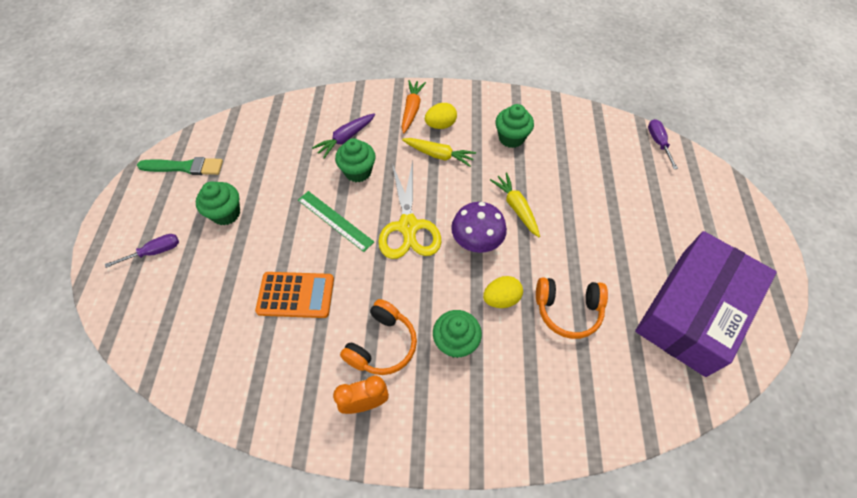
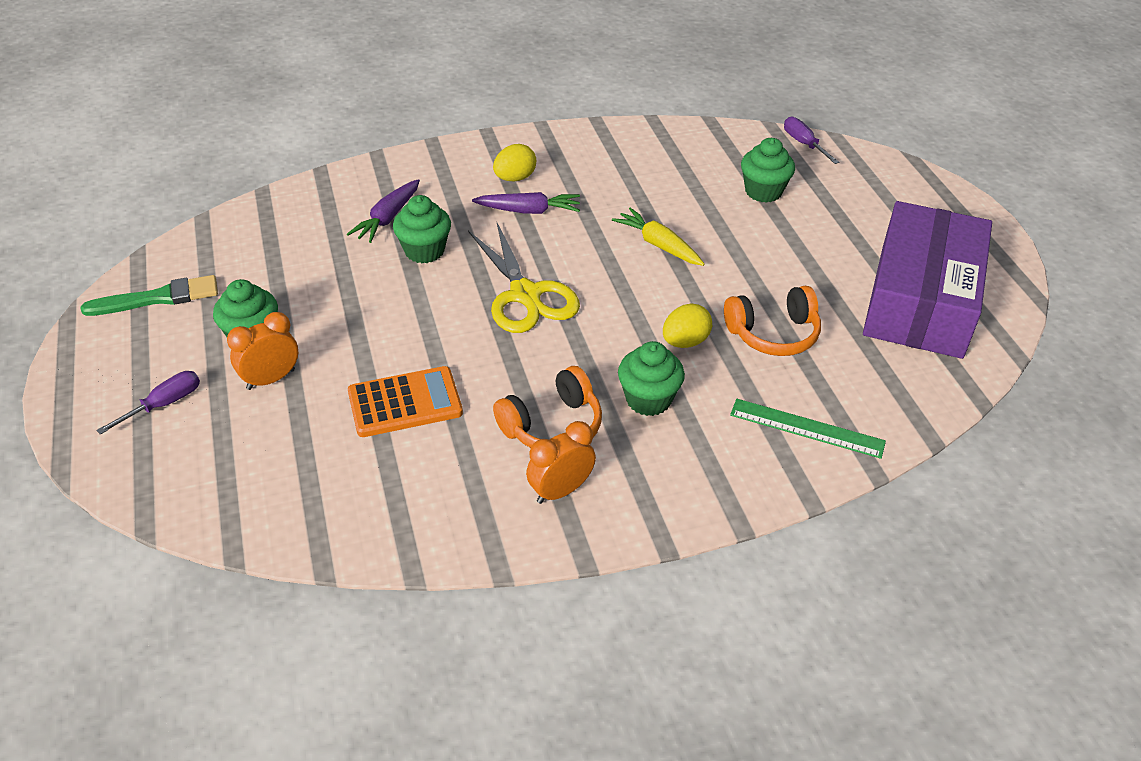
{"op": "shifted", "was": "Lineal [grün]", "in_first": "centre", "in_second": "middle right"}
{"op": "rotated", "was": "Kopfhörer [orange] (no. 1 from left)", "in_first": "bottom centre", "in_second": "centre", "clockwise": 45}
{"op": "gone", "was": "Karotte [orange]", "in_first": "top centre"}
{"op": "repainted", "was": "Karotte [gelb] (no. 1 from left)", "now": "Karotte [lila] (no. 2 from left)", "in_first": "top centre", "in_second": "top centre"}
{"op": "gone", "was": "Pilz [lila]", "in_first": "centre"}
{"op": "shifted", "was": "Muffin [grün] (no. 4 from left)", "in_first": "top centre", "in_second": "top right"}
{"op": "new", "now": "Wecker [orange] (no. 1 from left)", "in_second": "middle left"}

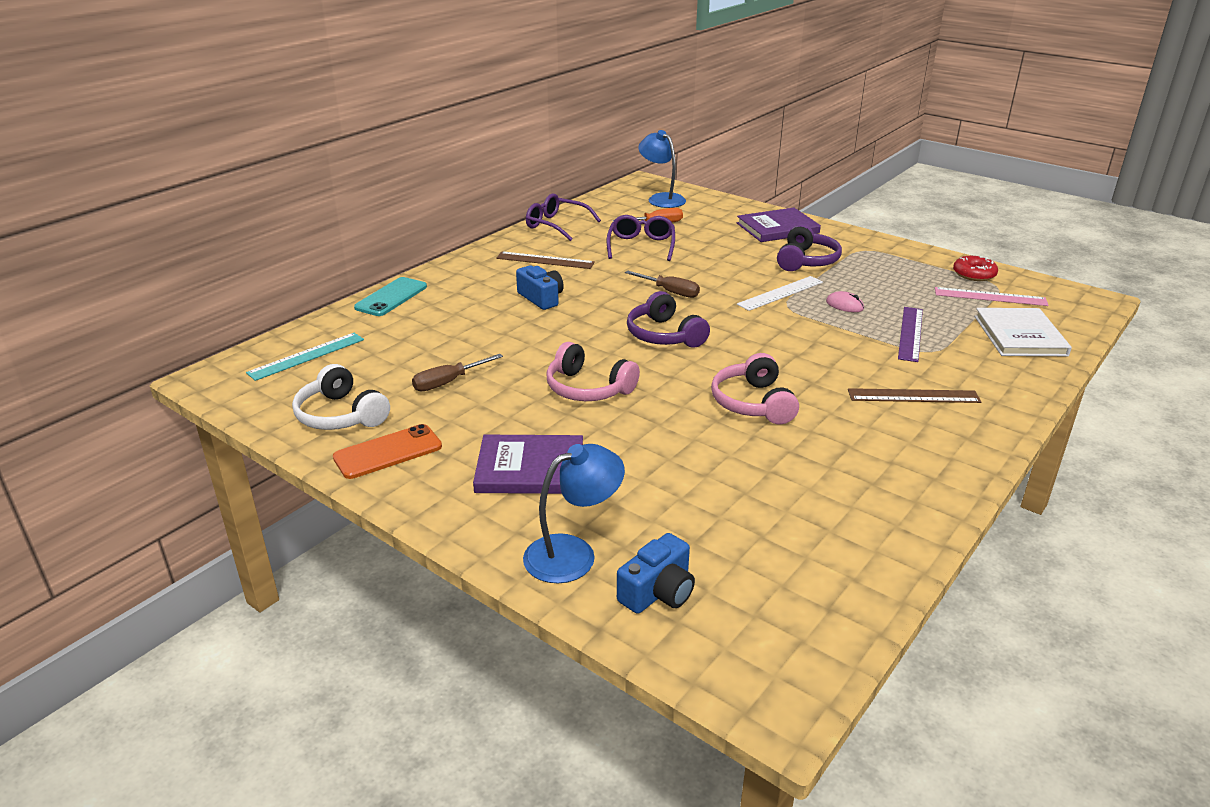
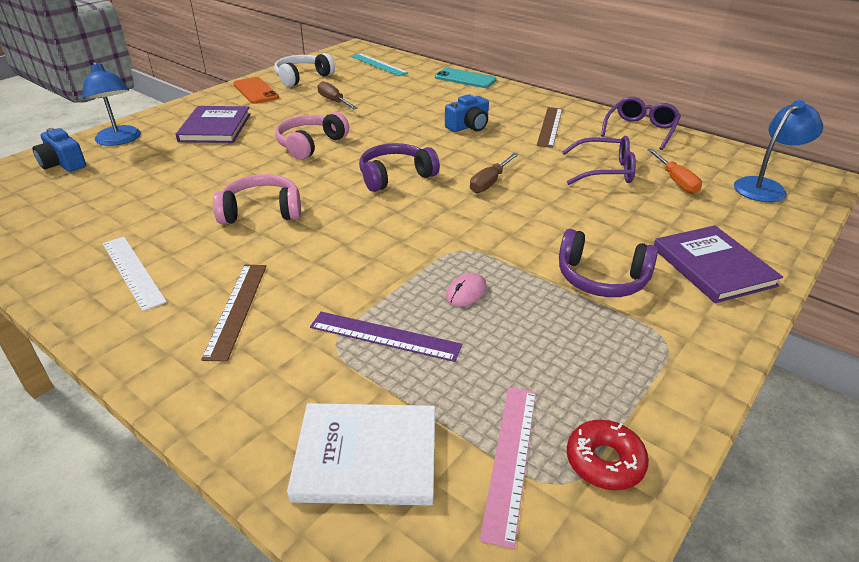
{"op": "shifted", "was": "Lineal [weiß]", "in_first": "centre", "in_second": "middle left"}

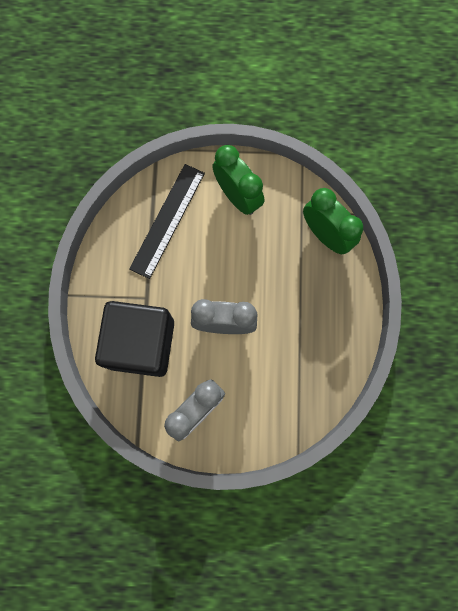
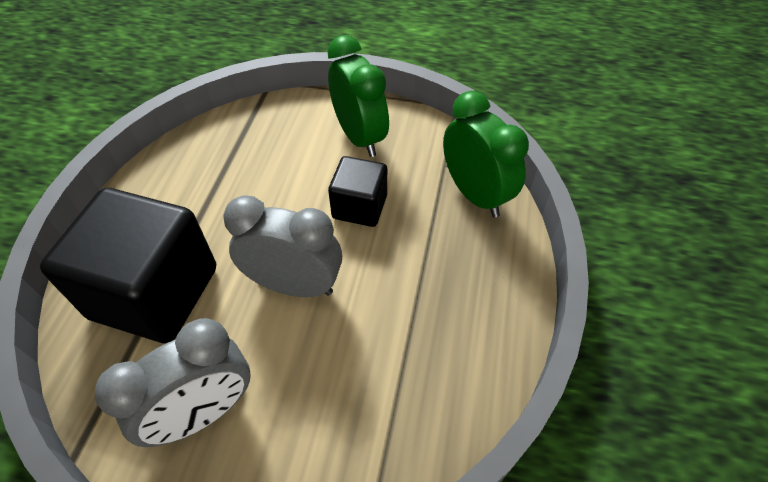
{"op": "gone", "was": "Lineal [schwarz]", "in_first": "centre"}
{"op": "new", "now": "Kubus [schwarz] (no. 2 from left)", "in_second": "centre"}

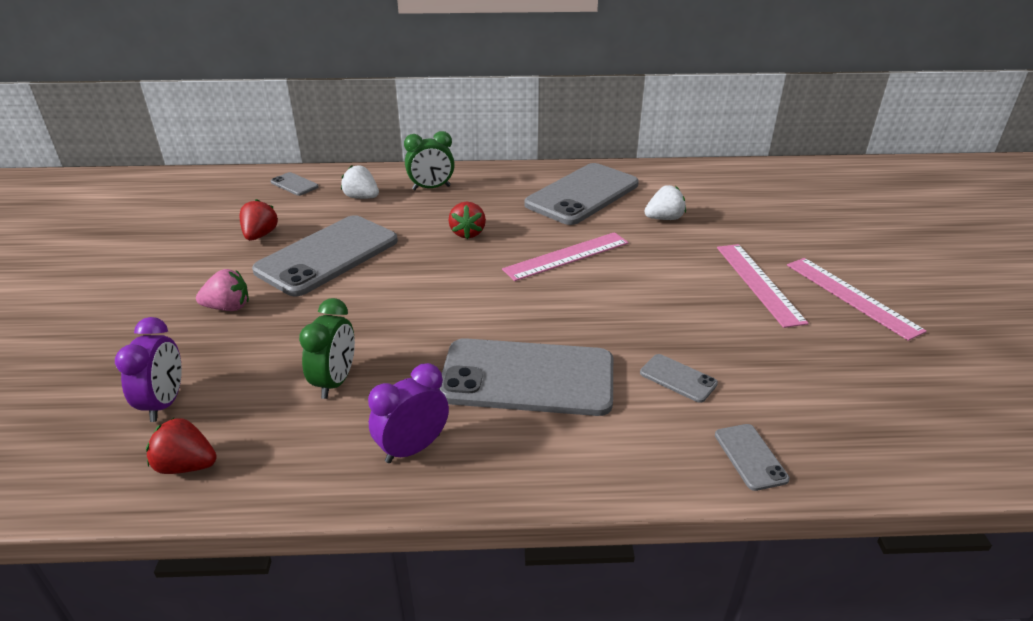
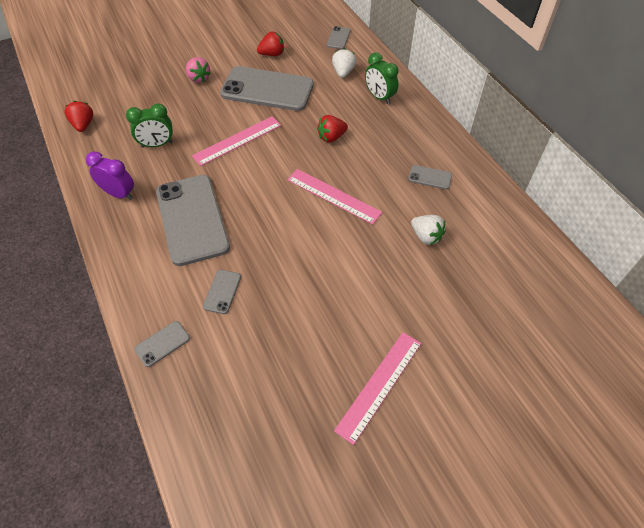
{"op": "gone", "was": "Wecker [lila] (no. 1 from left)", "in_first": "middle left"}
{"op": "scaled", "was": "Handy [grau] (no. 4 from left in the first image)", "in_first": "top centre", "in_second": "middle right", "ratio": 0.42}
{"op": "shifted", "was": "Lineal [rosa] (no. 2 from left in the first image)", "now": "Lineal [rosa] (no. 1 from left)", "in_first": "middle right", "in_second": "top centre"}

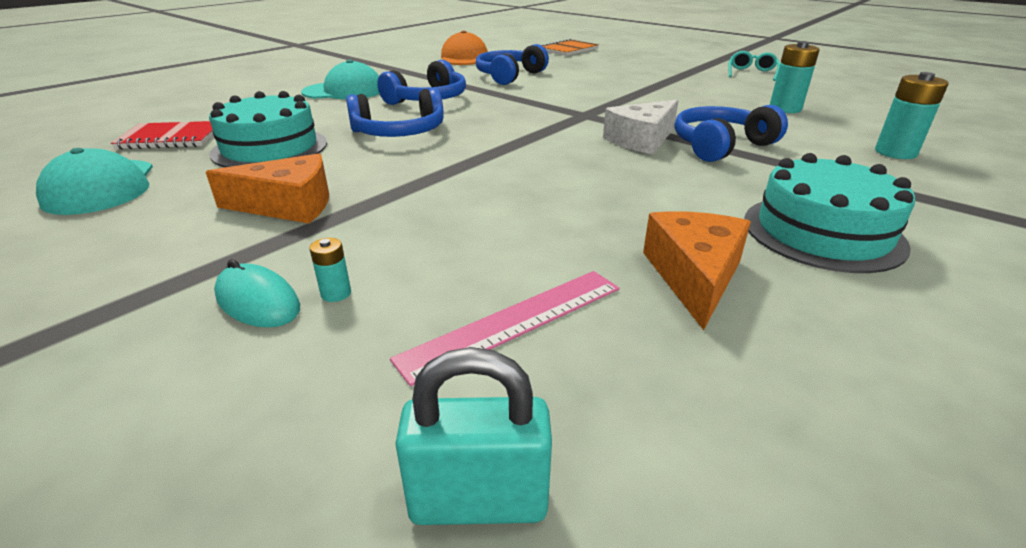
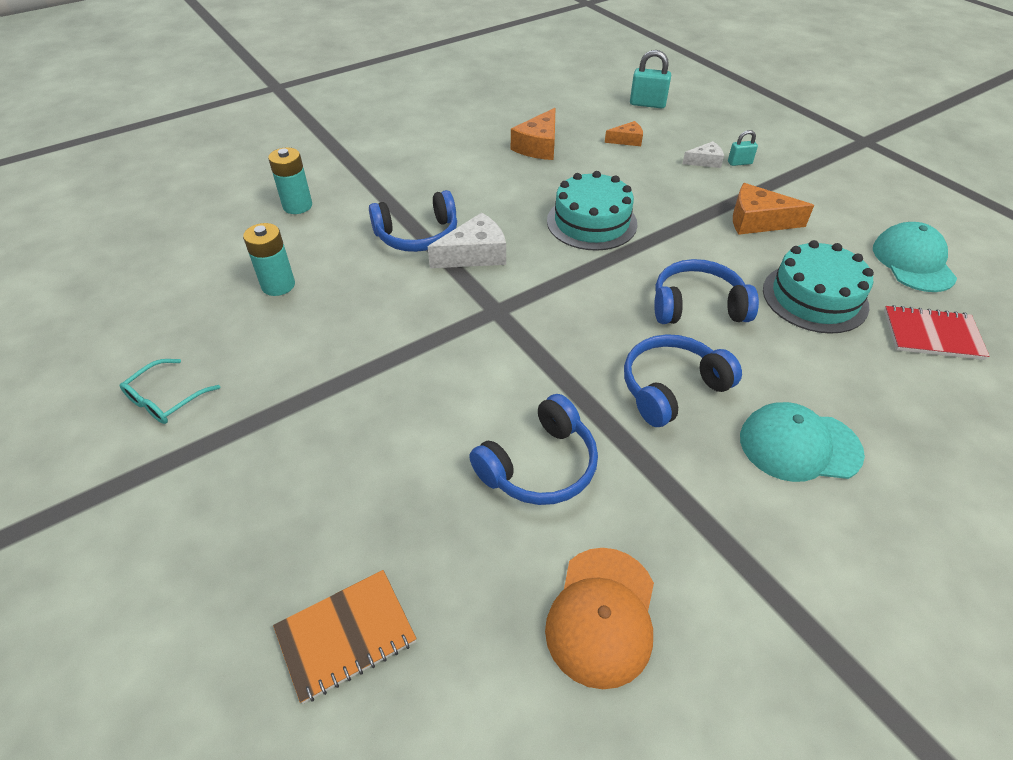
{"op": "swapped", "was": "Computermaus [türkis]", "now": "Vorhängeschloss [türkis] (no. 2 from left)", "in_first": "middle left", "in_second": "top right"}
{"op": "swapped", "was": "Batterie [türkis] (no. 1 from left)", "now": "Käse [weiß] (no. 2 from left)", "in_first": "middle left", "in_second": "top right"}
{"op": "swapped", "was": "Lineal [rosa]", "now": "Käse [orange] (no. 2 from left)", "in_first": "centre", "in_second": "top centre"}
{"op": "shifted", "was": "Kuchen [türkis] (no. 2 from left in the first image)", "now": "Kuchen [türkis] (no. 1 from left)", "in_first": "middle right", "in_second": "top centre"}

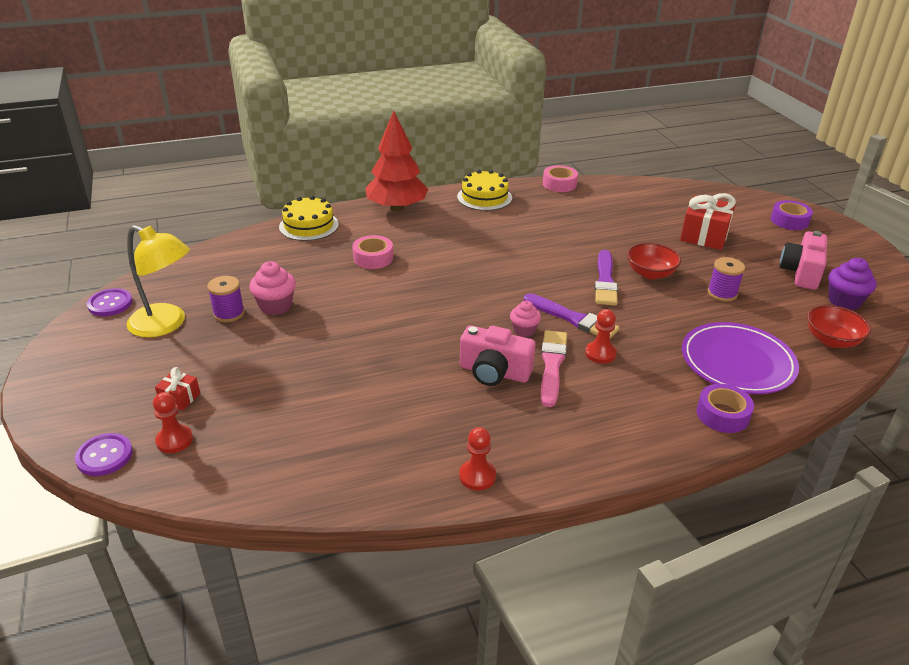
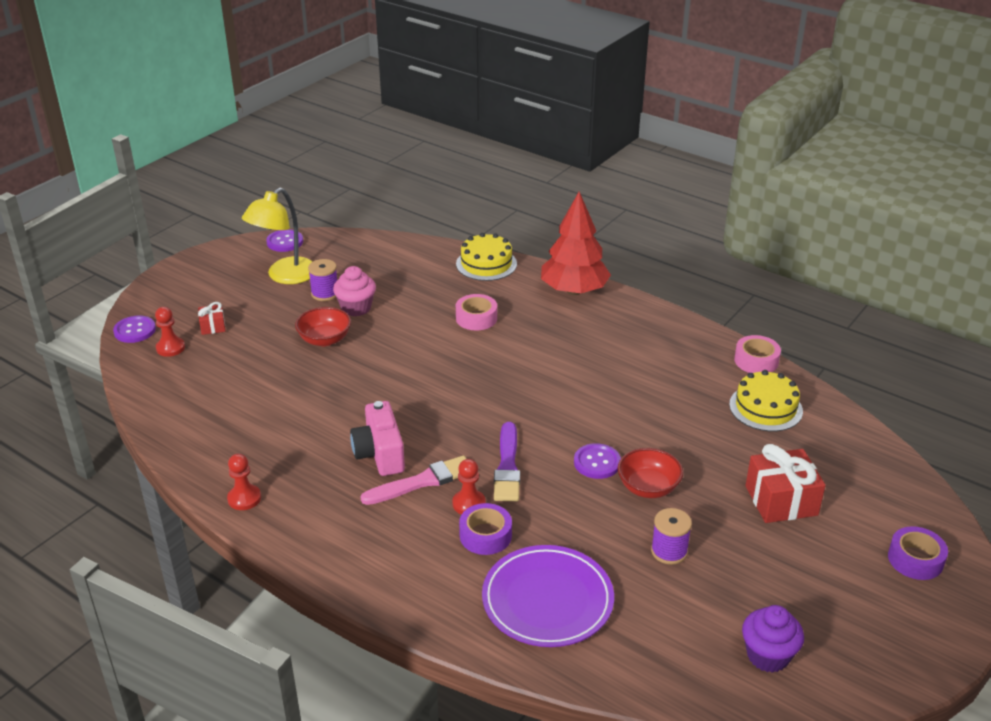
{"op": "rotated", "was": "Lampe [gelb]", "in_first": "middle left", "in_second": "top left", "clockwise": 45}
{"op": "shifted", "was": "Kuchen [gelb] (no. 2 from left)", "in_first": "top centre", "in_second": "middle right"}
{"op": "gone", "was": "Muffin [rosa] (no. 2 from left)", "in_first": "centre"}
{"op": "swapped", "was": "Pinsel [lila] (no. 2 from left)", "now": "Knopf [lila] (no. 3 from left)", "in_first": "middle right", "in_second": "centre"}
{"op": "shifted", "was": "Klebeband [lila] (no. 1 from left)", "in_first": "middle right", "in_second": "bottom centre"}
{"op": "gone", "was": "Kamera [rosa] (no. 2 from left)", "in_first": "middle right"}
{"op": "shifted", "was": "Schüssel [rot] (no. 2 from left in the first image)", "now": "Schüssel [rot] (no. 1 from left)", "in_first": "middle right", "in_second": "middle left"}

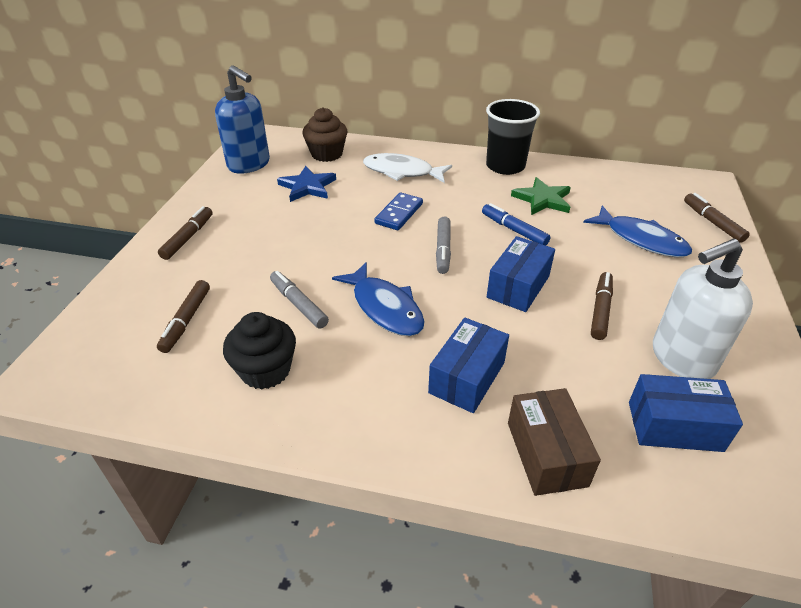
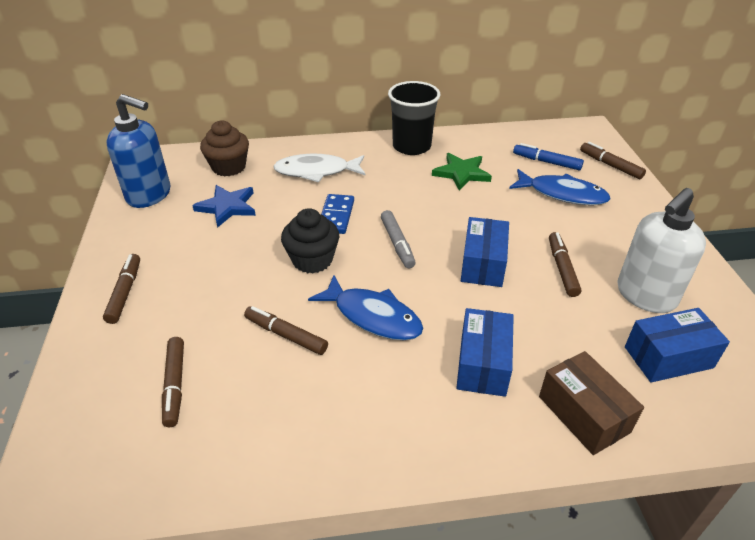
{"op": "shifted", "was": "Muffin [schwarz]", "in_first": "middle left", "in_second": "centre"}
{"op": "repainted", "was": "Filzstift [grau] (no. 1 from left)", "now": "Filzstift [braun] (no. 3 from left)", "in_first": "centre", "in_second": "centre"}
{"op": "shifted", "was": "Filzstift [blau]", "in_first": "centre", "in_second": "top right"}

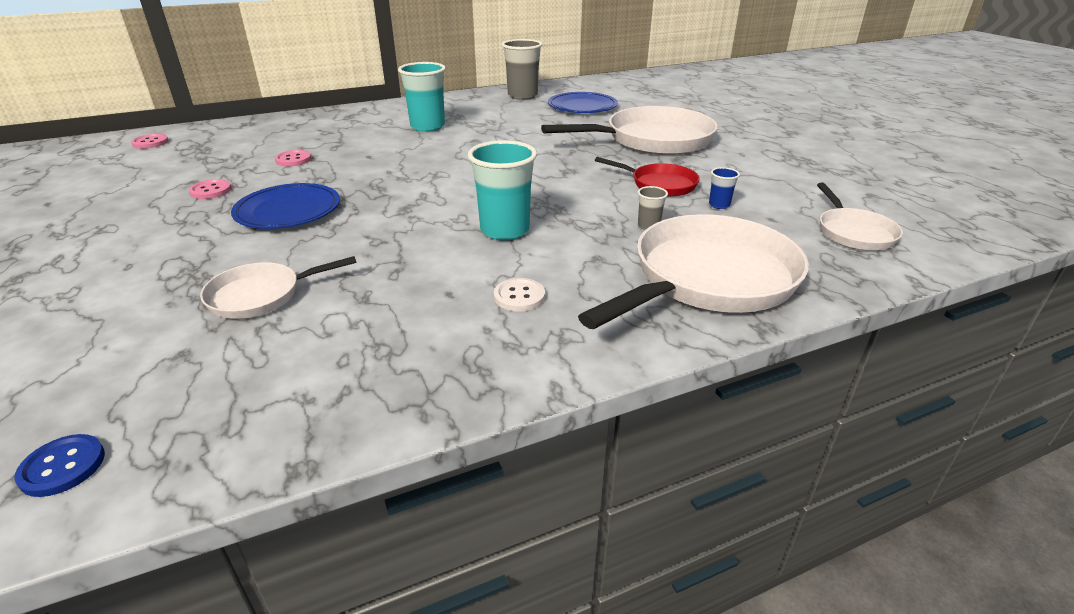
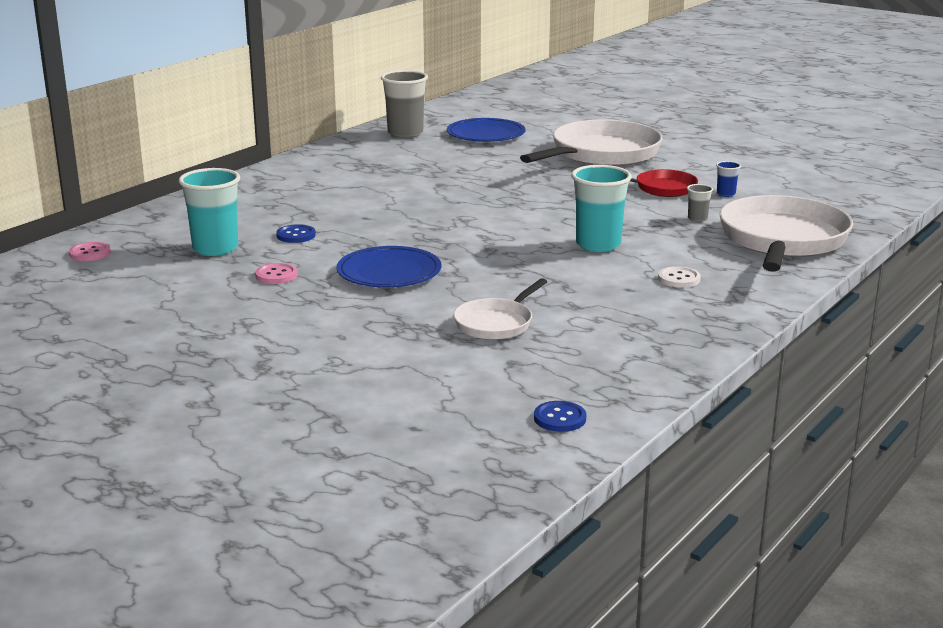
{"op": "repainted", "was": "Knopf [rosa] (no. 3 from left)", "now": "Knopf [blau] (no. 1 from left)", "in_first": "top left", "in_second": "middle left"}
{"op": "shifted", "was": "Becher [türkis] (no. 1 from left)", "in_first": "top centre", "in_second": "middle left"}
{"op": "gone", "was": "Pfanne [weiß] (no. 4 from left)", "in_first": "middle right"}

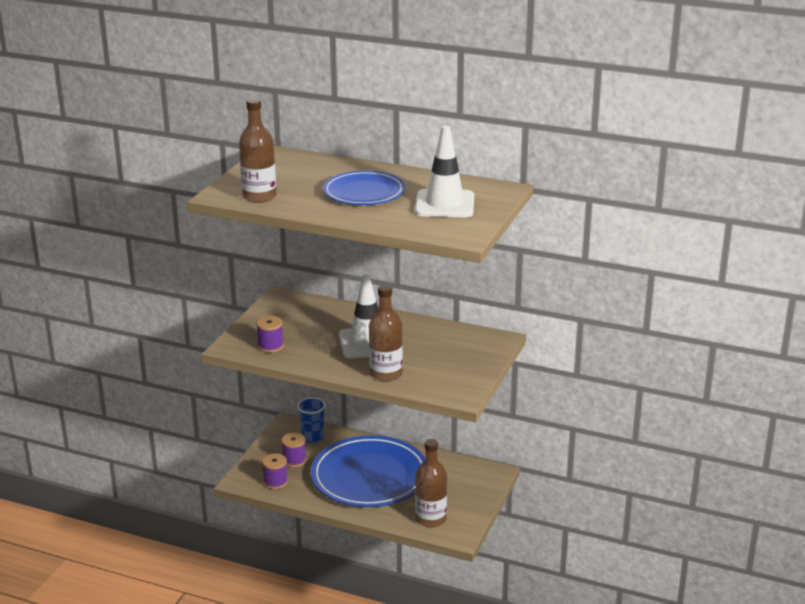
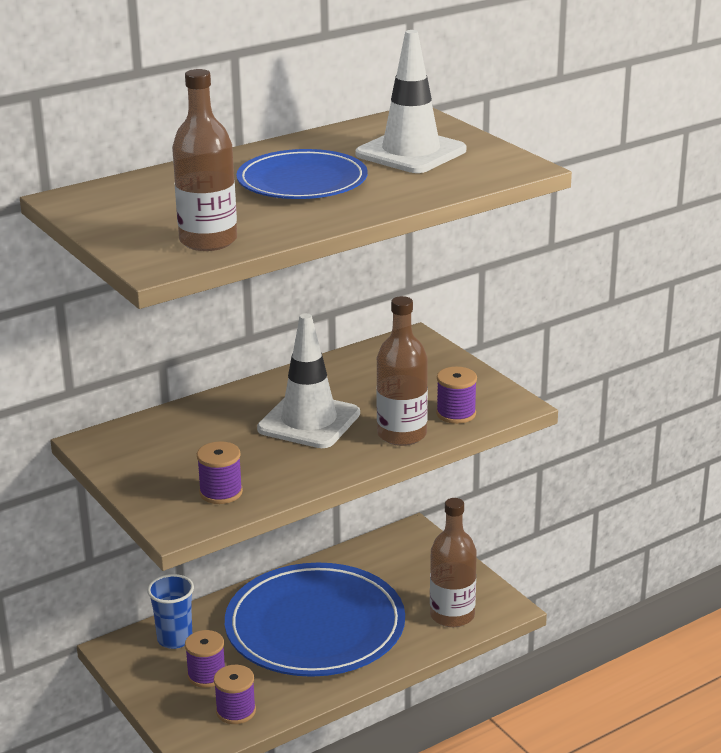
{"op": "new", "now": "Garnrolle [lila] (no. 4 from left)", "in_second": "centre"}

